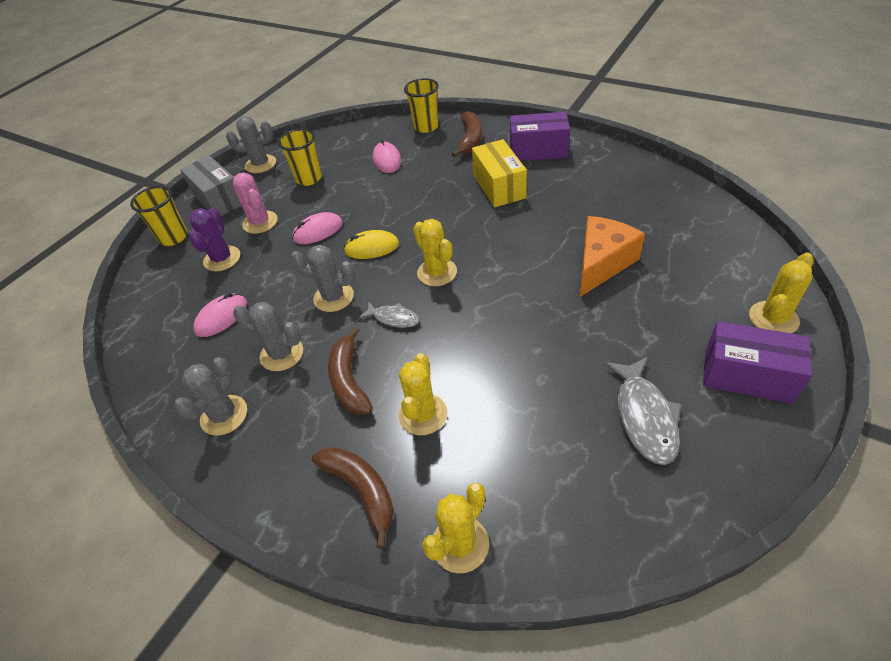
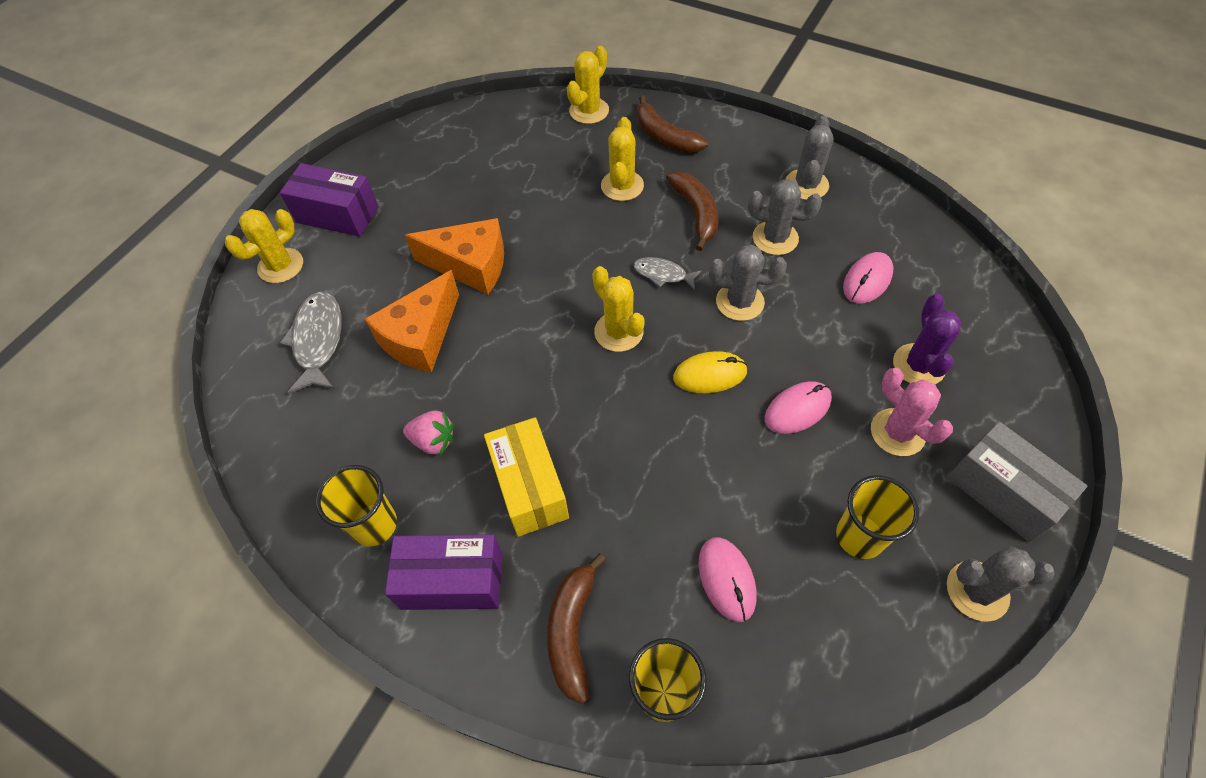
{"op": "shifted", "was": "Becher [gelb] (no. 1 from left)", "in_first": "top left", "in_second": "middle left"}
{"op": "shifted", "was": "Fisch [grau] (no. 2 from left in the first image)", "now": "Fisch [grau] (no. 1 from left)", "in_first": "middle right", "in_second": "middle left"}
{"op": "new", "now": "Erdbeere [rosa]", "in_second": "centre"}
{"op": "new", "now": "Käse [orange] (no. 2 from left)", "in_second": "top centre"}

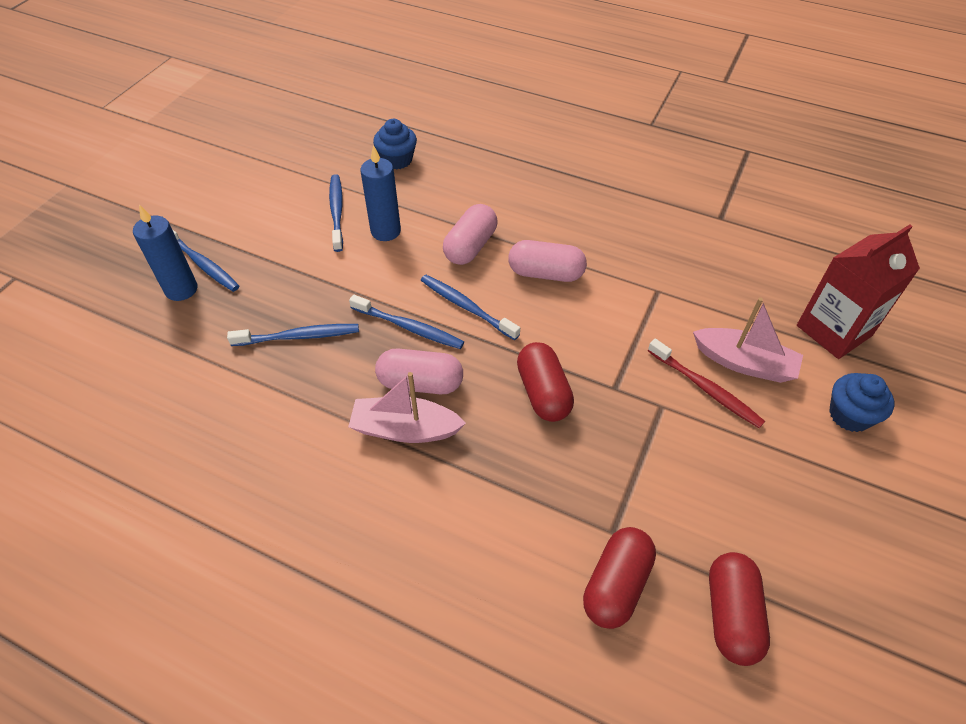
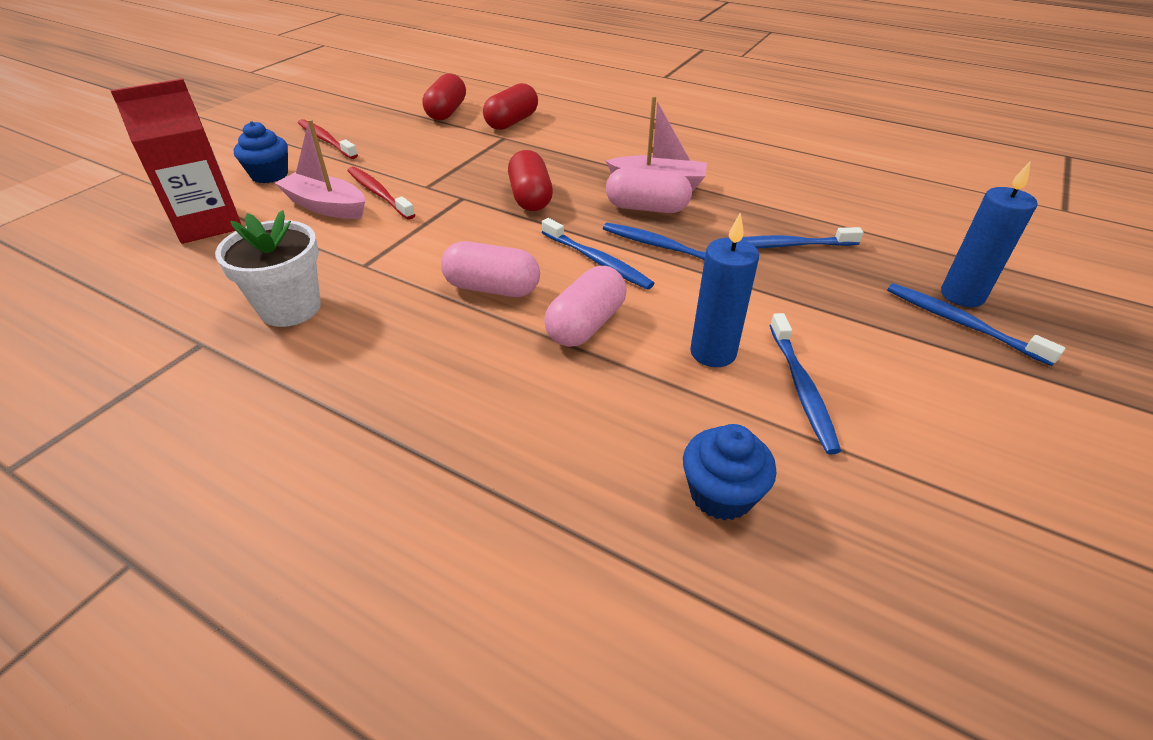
{"op": "new", "now": "Blumentopf [weiß]", "in_second": "middle left"}
{"op": "new", "now": "Zahnbürste [rot] (no. 1 from left)", "in_second": "top left"}

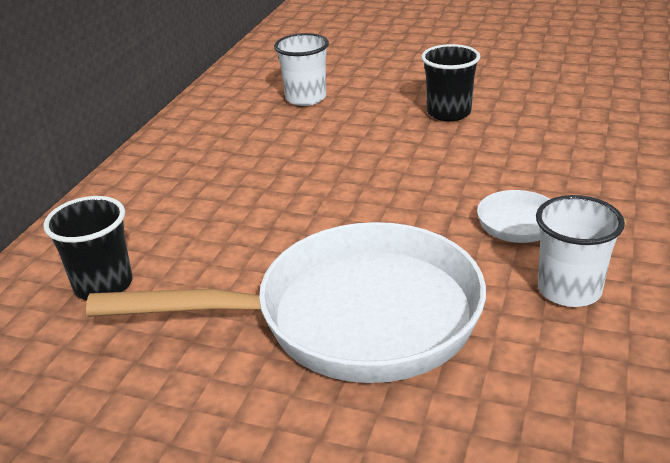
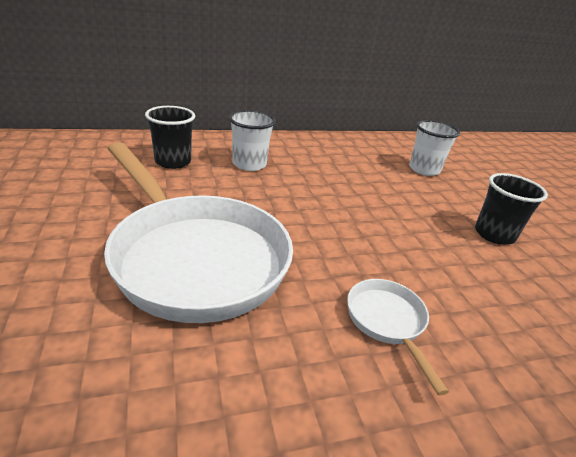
{"op": "shifted", "was": "Becher [weiß] (no. 2 from left in the first image)", "now": "Becher [weiß] (no. 1 from left)", "in_first": "middle right", "in_second": "top centre"}

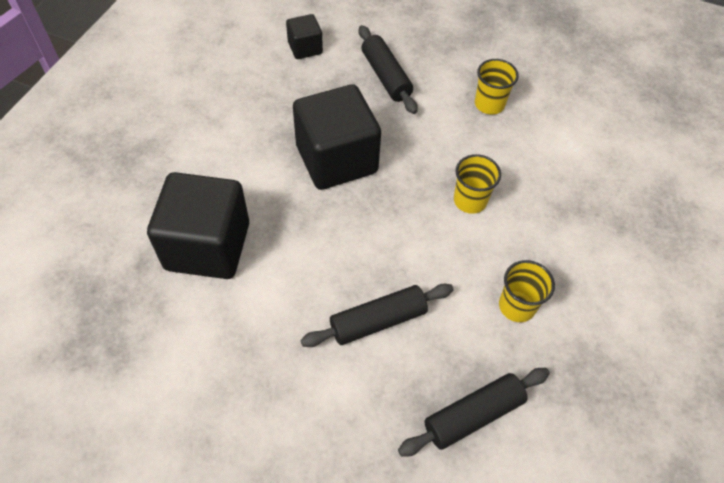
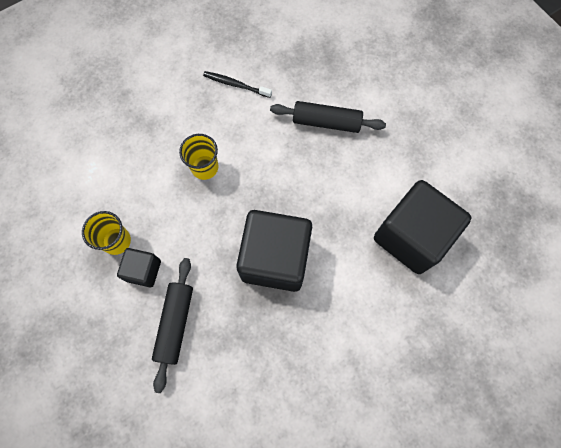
{"op": "shifted", "was": "Kubus [schwarz] (no. 2 from left in the first image)", "now": "Kubus [schwarz] (no. 1 from left)", "in_first": "top centre", "in_second": "middle left"}
{"op": "gone", "was": "Nudelholz [schwarz] (no. 3 from left)", "in_first": "bottom centre"}
{"op": "swapped", "was": "Becher [gelb] (no. 3 from left)", "now": "Zahnbürste [schwarz]", "in_first": "middle right", "in_second": "top centre"}

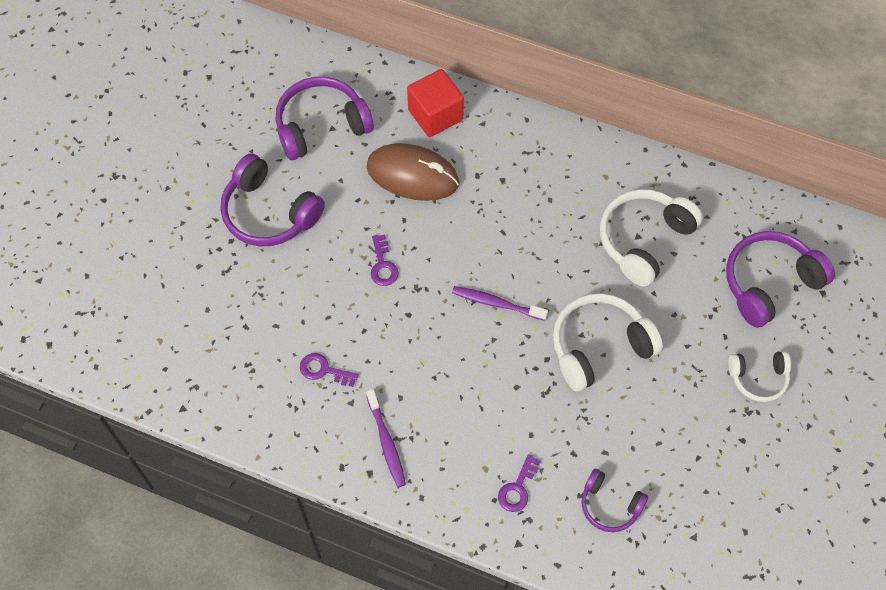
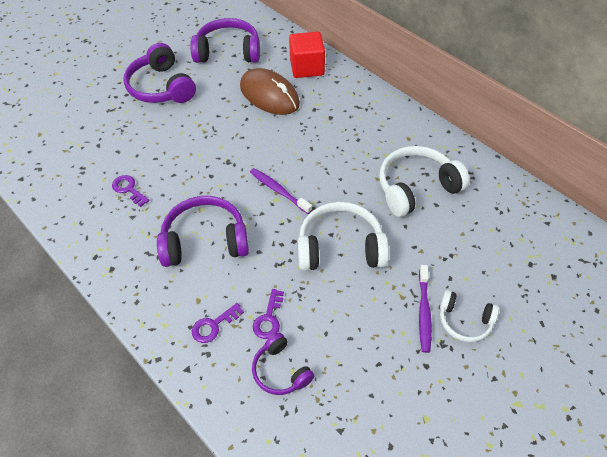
{"op": "shifted", "was": "Zahnbürste [lila] (no. 1 from left in the first image)", "now": "Zahnbürste [lila] (no. 2 from left)", "in_first": "bottom centre", "in_second": "bottom right"}
{"op": "shifted", "was": "Schlüssel [lila] (no. 2 from left in the first image)", "now": "Schlüssel [lila] (no. 3 from left)", "in_first": "centre", "in_second": "bottom centre"}
{"op": "shifted", "was": "Kopfhörer [lila] (no. 4 from left in the first image)", "now": "Kopfhörer [lila] (no. 2 from left)", "in_first": "middle right", "in_second": "centre"}

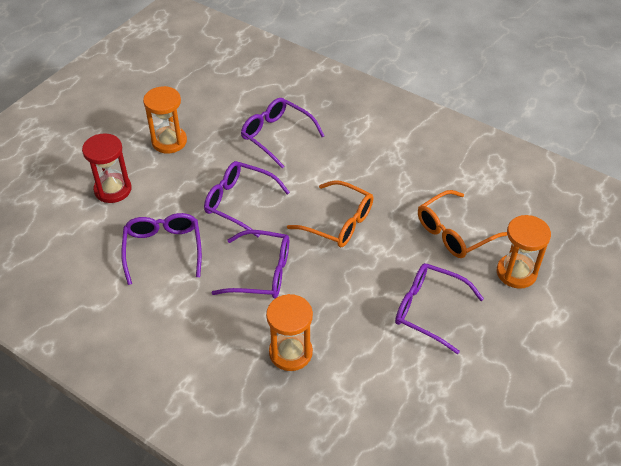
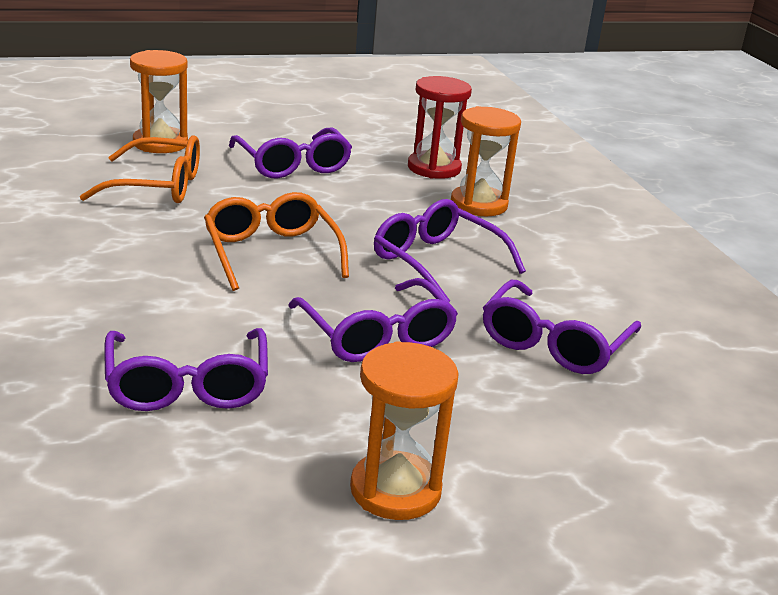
{"op": "shifted", "was": "Sanduhr [rot]", "in_first": "middle left", "in_second": "top centre"}

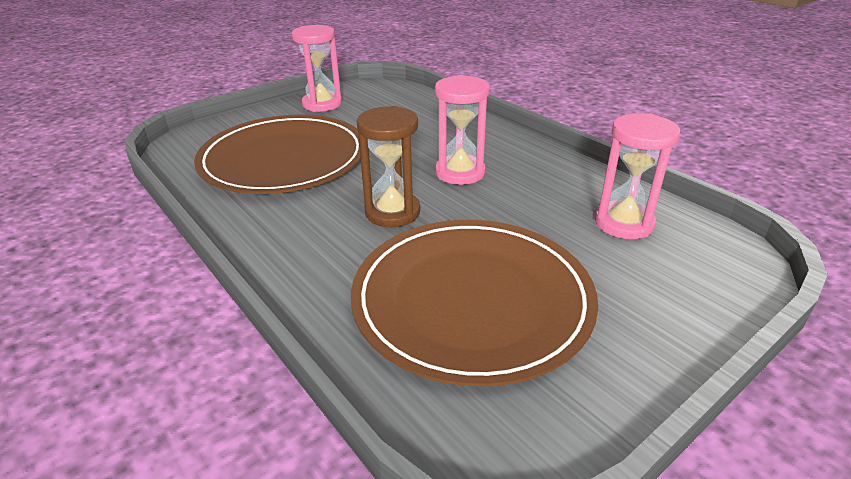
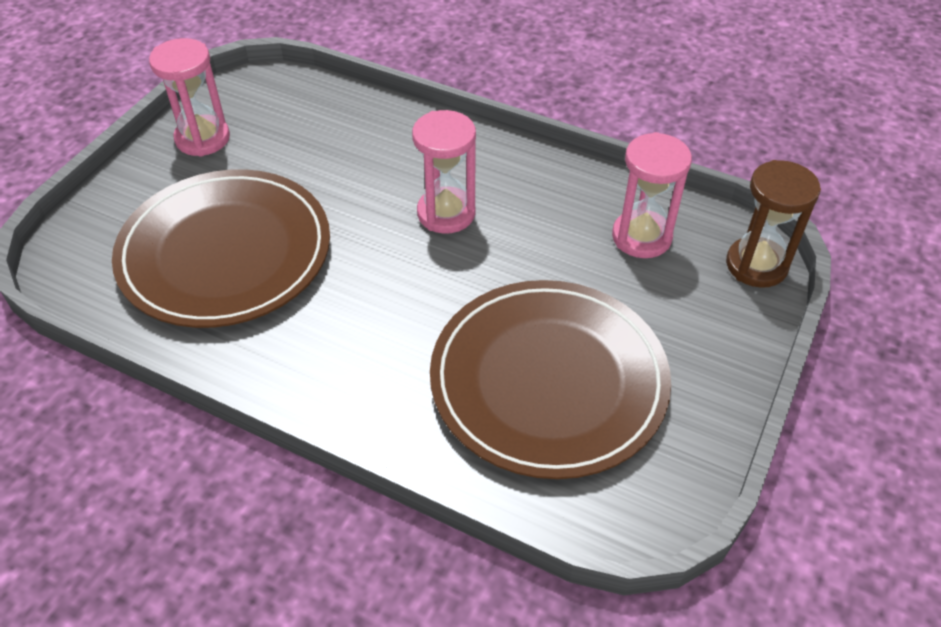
{"op": "shifted", "was": "Sanduhr [braun]", "in_first": "centre", "in_second": "middle right"}

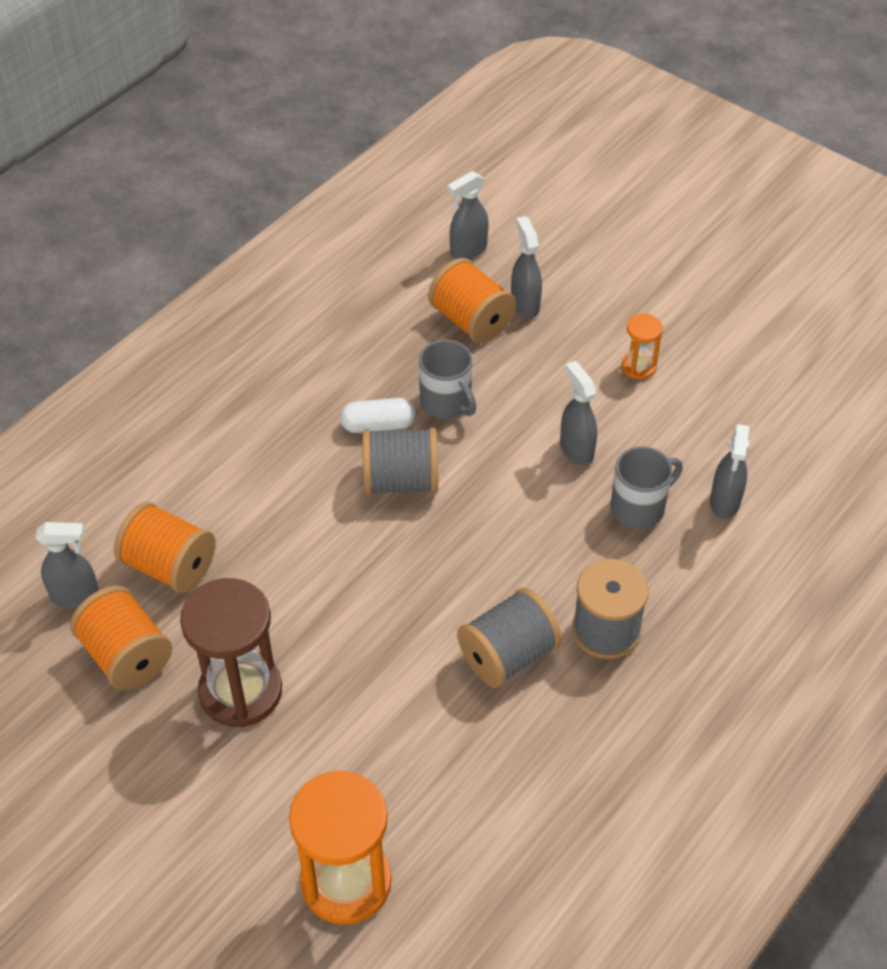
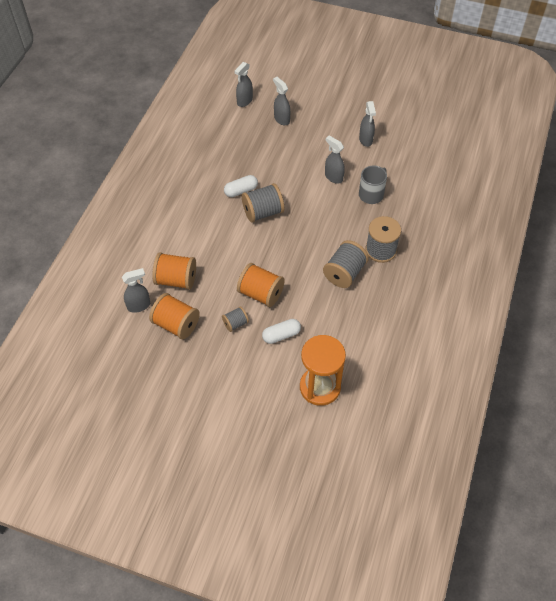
{"op": "swapped", "was": "Sanduhr [braun]", "now": "Garnrolle [grau] (no. 1 from left)", "in_first": "bottom left", "in_second": "centre"}
{"op": "gone", "was": "Tasse [grau] (no. 1 from left)", "in_first": "centre"}
{"op": "shifted", "was": "Garnrolle [orange] (no. 3 from left)", "in_first": "top centre", "in_second": "centre"}
{"op": "gone", "was": "Sanduhr [orange] (no. 2 from left)", "in_first": "middle right"}
{"op": "shifted", "was": "Sprühflasche [grau] (no. 5 from left)", "in_first": "middle right", "in_second": "top centre"}
{"op": "new", "now": "Kapsel [weiß] (no. 2 from left)", "in_second": "centre"}

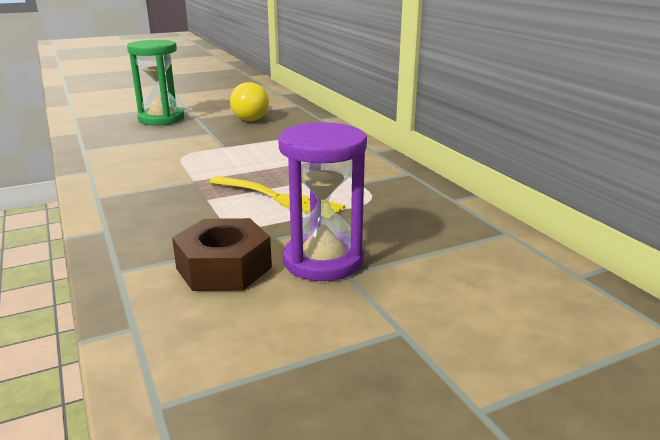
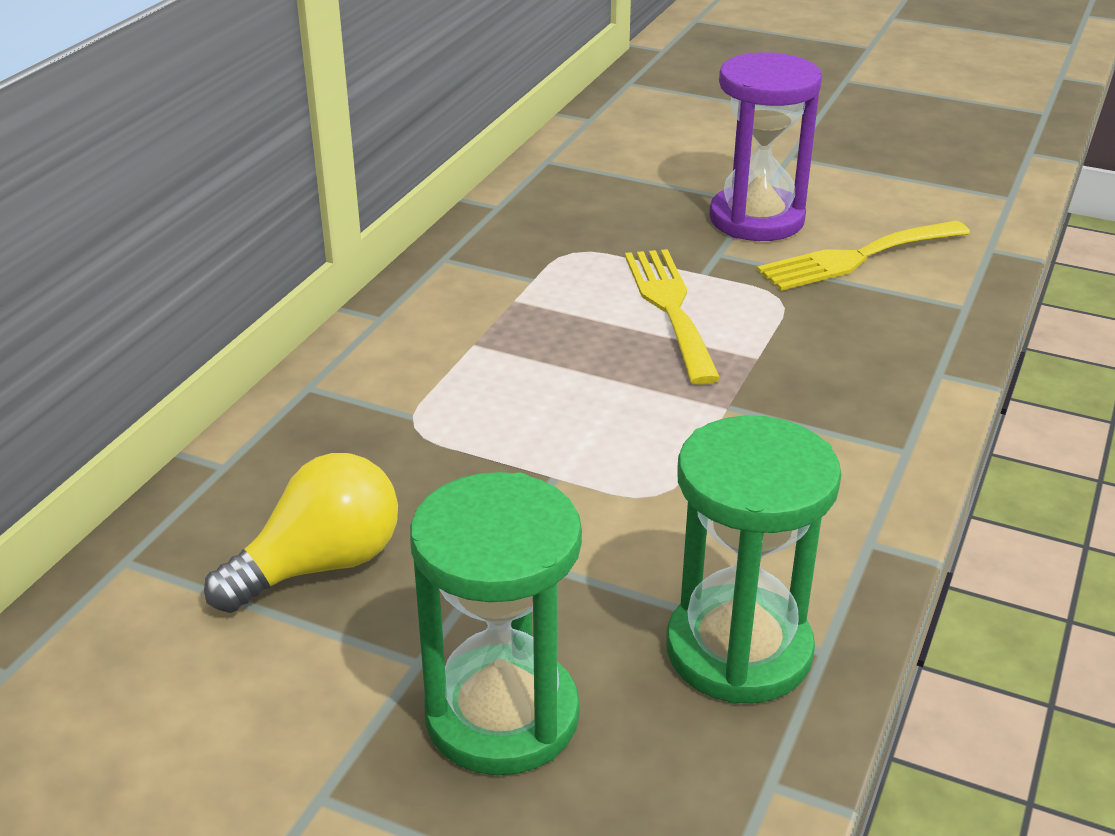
{"op": "swapped", "was": "Sechskantmutter [braun]", "now": "Gabel [gelb] (no. 2 from left)", "in_first": "centre", "in_second": "top right"}
{"op": "new", "now": "Sanduhr [grün] (no. 2 from left)", "in_second": "bottom right"}

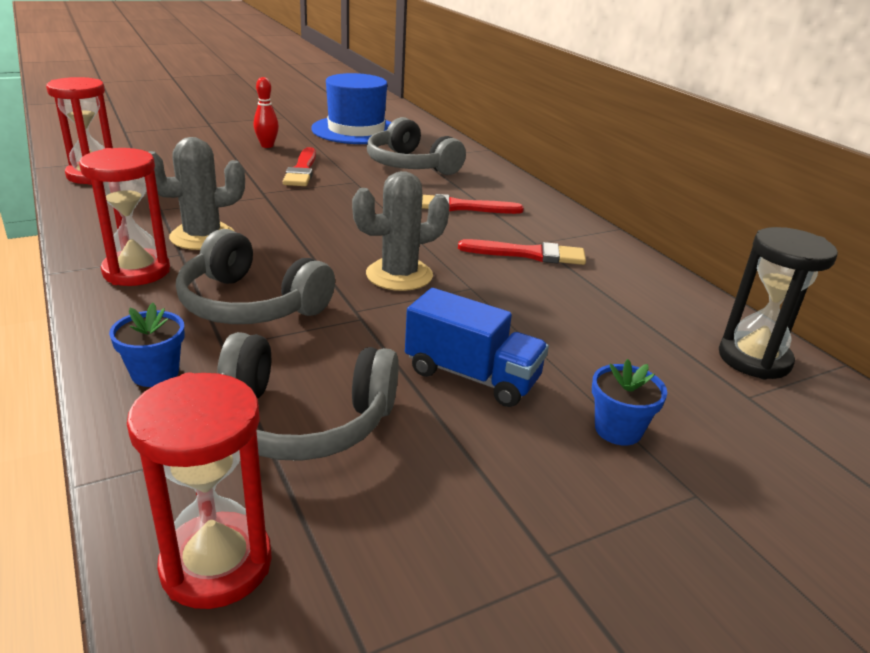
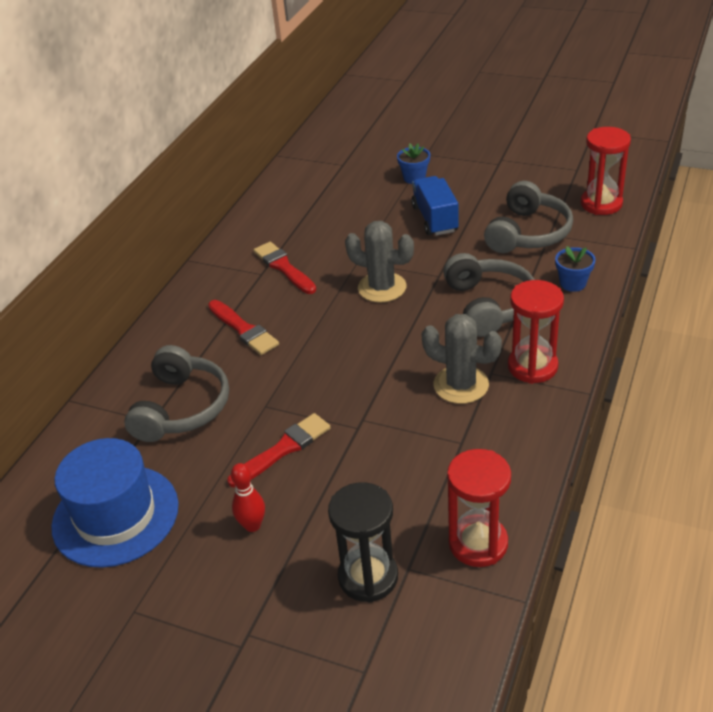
{"op": "rotated", "was": "Kopfhörer [grau] (no. 2 from left in the first image)", "in_first": "centre", "in_second": "top right", "clockwise": 60}
{"op": "shifted", "was": "Sanduhr [schwarz]", "in_first": "middle right", "in_second": "bottom centre"}

